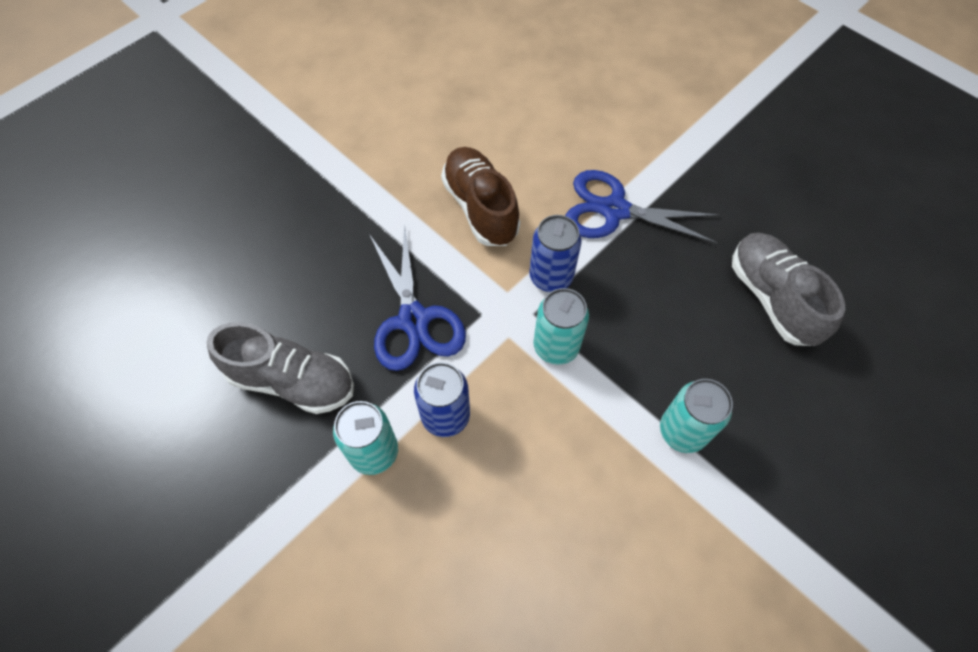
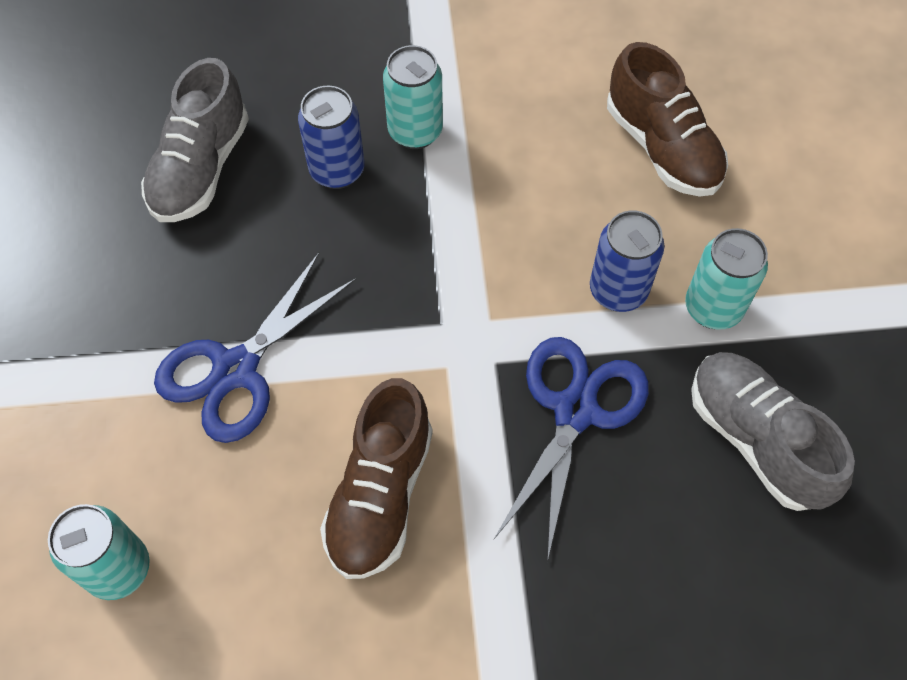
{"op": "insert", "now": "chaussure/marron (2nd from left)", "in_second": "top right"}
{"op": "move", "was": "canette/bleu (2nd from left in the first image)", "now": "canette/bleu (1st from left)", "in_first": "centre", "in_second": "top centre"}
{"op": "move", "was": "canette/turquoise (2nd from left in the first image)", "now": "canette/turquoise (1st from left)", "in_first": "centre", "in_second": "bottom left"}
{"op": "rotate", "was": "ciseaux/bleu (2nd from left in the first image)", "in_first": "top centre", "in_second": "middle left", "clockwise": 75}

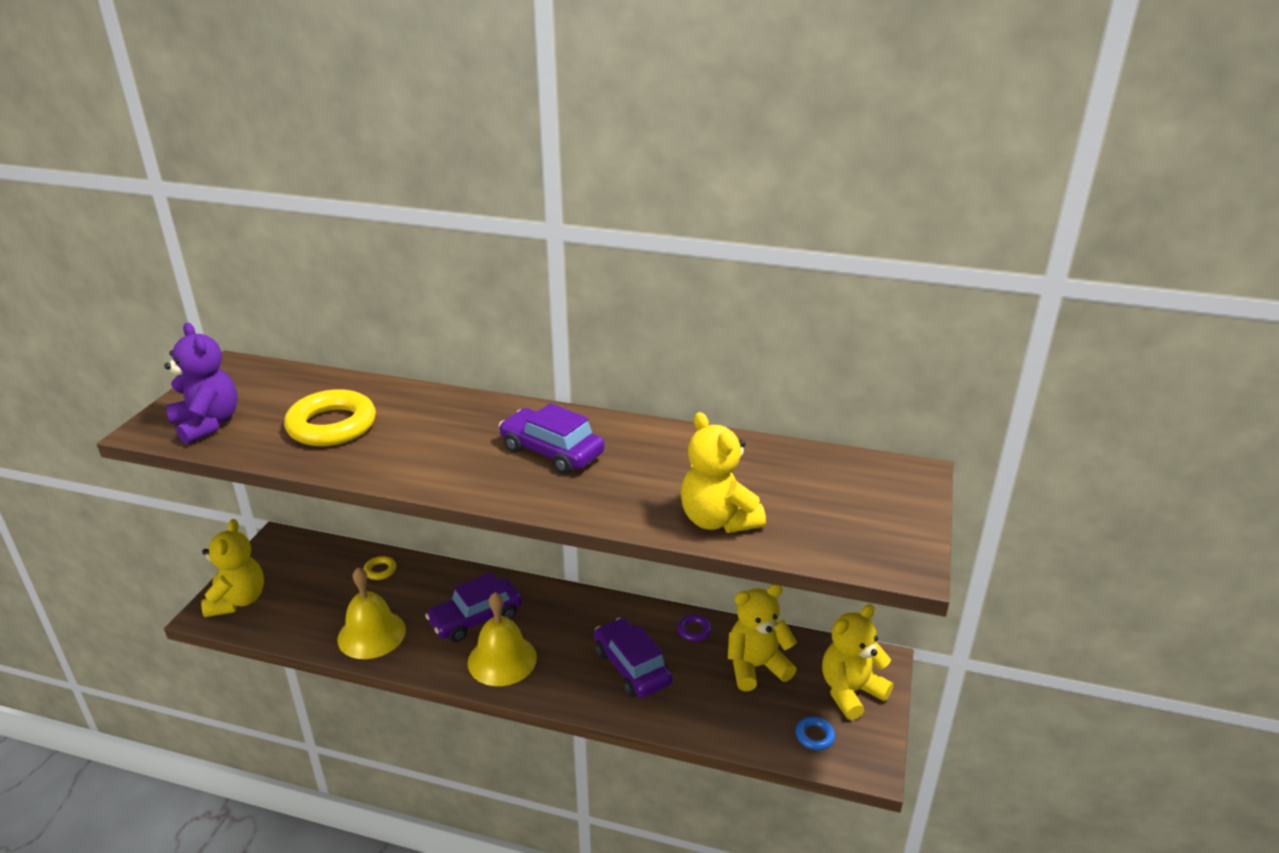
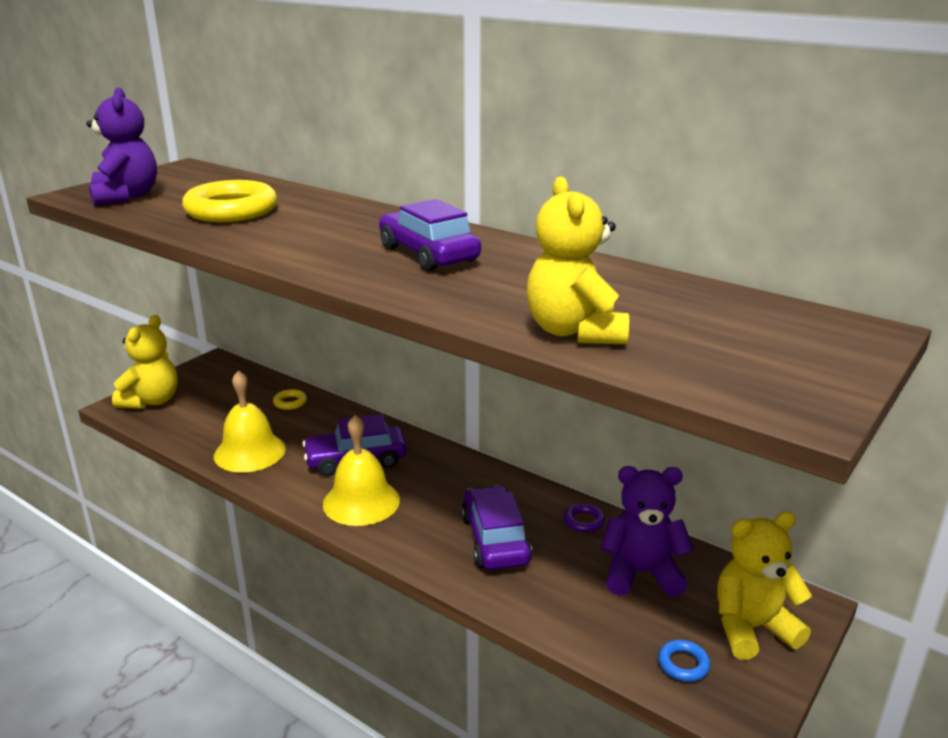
{"op": "recolor", "was": "ours en peluche/jaune (3rd from left)", "now": "ours en peluche/violet (2nd from left)", "in_first": "bottom centre", "in_second": "bottom right"}

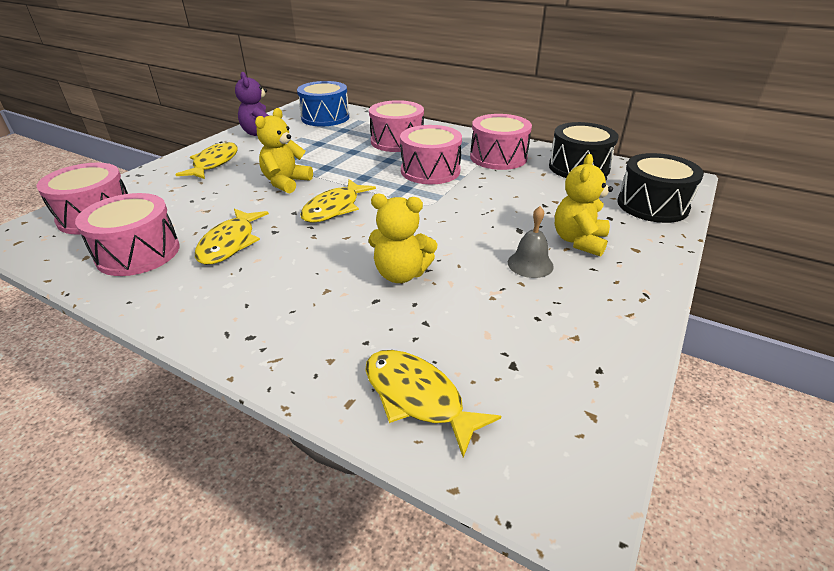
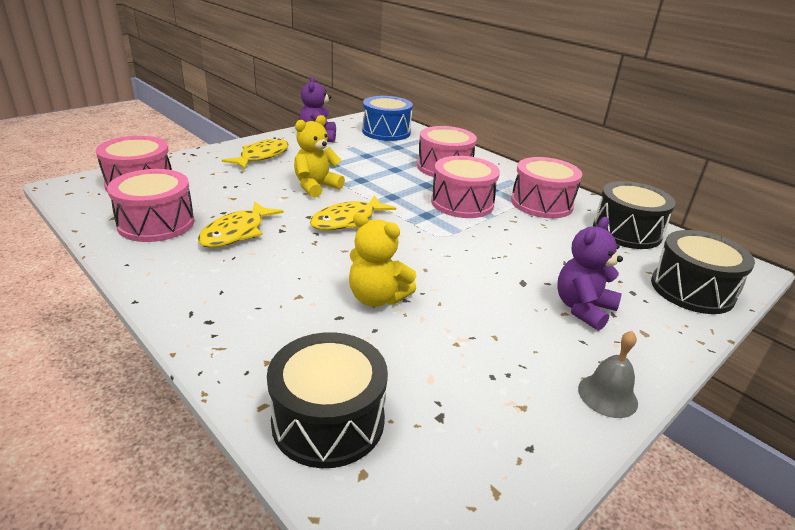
{"op": "move", "was": "cloche/gris", "in_first": "centre", "in_second": "bottom right"}
{"op": "replace", "was": "poisson/jaune (4th from left)", "now": "tambour/noir (1st from left)", "in_first": "bottom centre", "in_second": "bottom centre"}
{"op": "recolor", "was": "ours en peluche/jaune (3rd from left)", "now": "ours en peluche/violet (2nd from left)", "in_first": "middle right", "in_second": "middle right"}

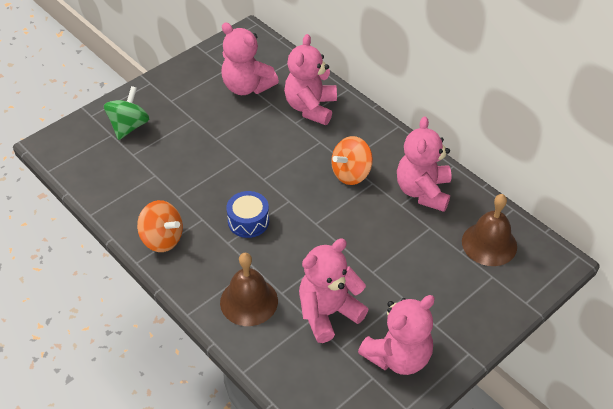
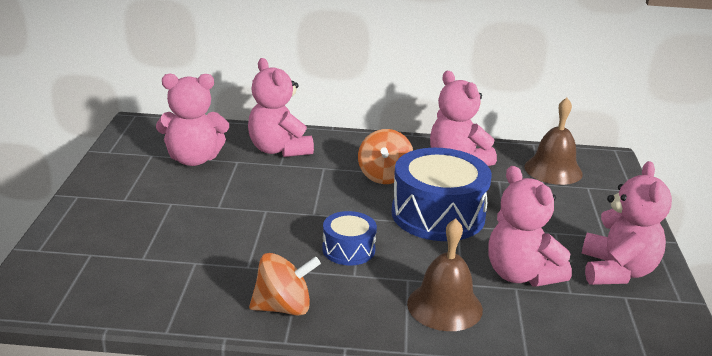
{"op": "delete", "was": "toupie/vert", "in_first": "top left"}
{"op": "insert", "now": "tambour/bleu (2nd from left)", "in_second": "centre"}
{"op": "rotate", "was": "ours en peluche/rose (3rd from left in the first image)", "in_first": "bottom centre", "in_second": "middle right", "clockwise": -45}

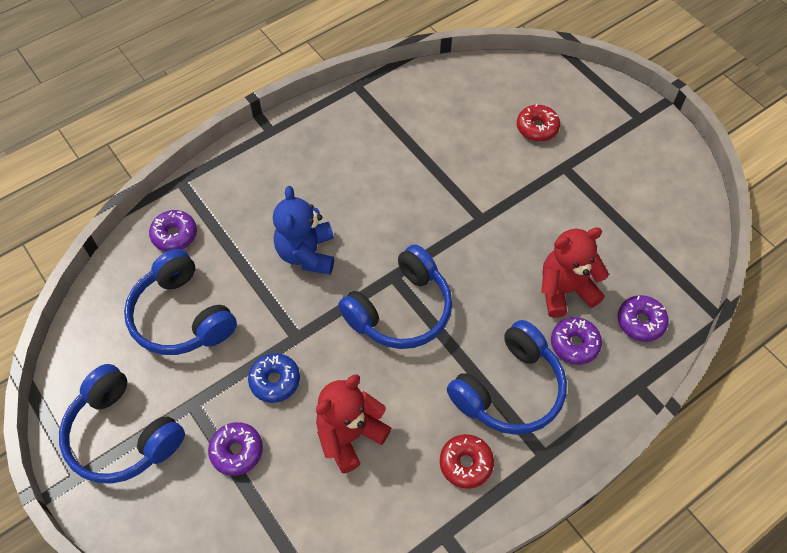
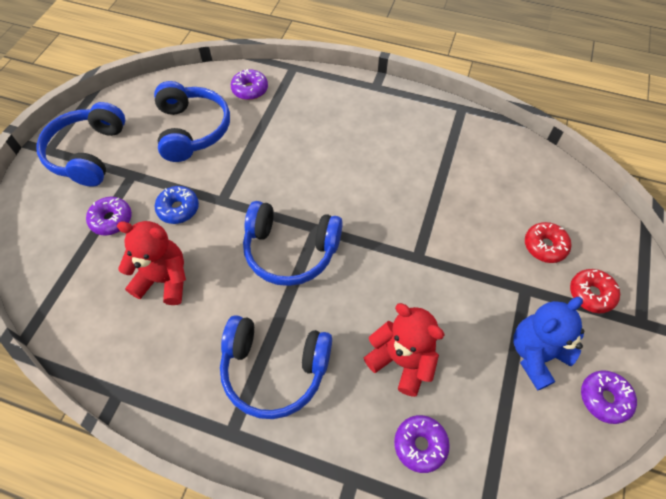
{"op": "move", "was": "ours en peluche/bleu", "in_first": "centre", "in_second": "bottom right"}
{"op": "move", "was": "beignet/rouge (1st from left in the first image)", "now": "beignet/rouge (2nd from left)", "in_first": "bottom centre", "in_second": "middle right"}
{"op": "move", "was": "beignet/violet (3rd from left in the first image)", "now": "beignet/violet (4th from left)", "in_first": "middle right", "in_second": "bottom right"}
{"op": "rotate", "was": "casque audio/bleu (2nd from left)", "in_first": "middle left", "in_second": "top left", "clockwise": 150}

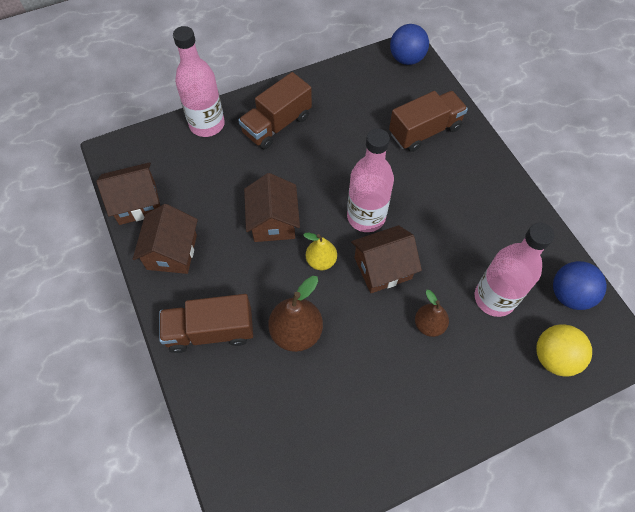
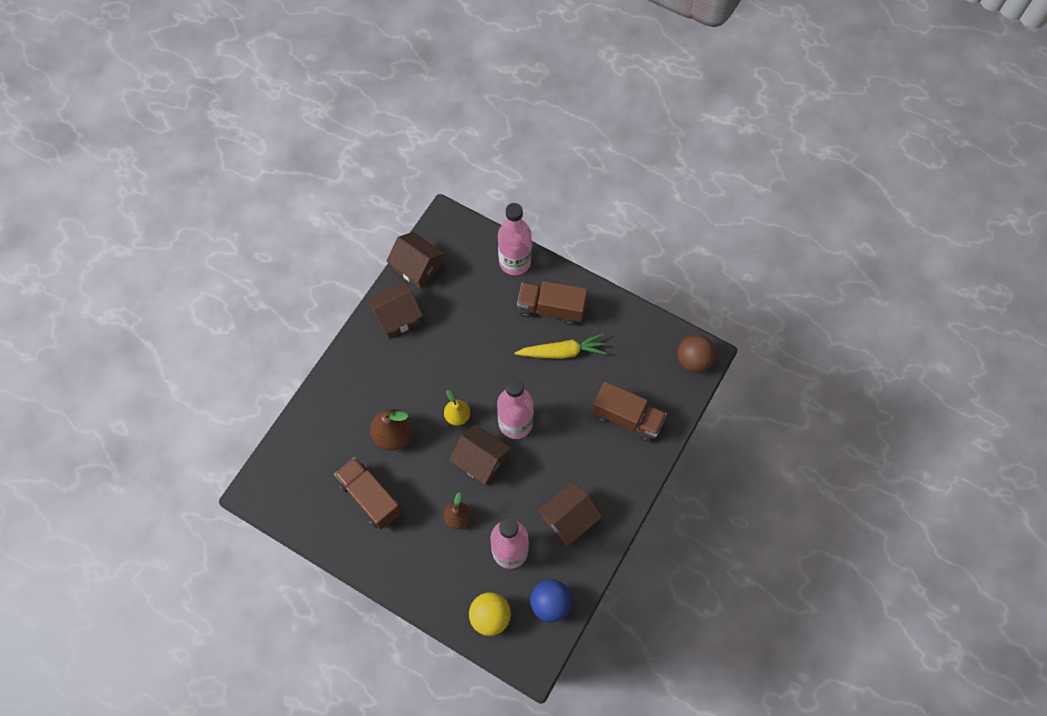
{"op": "insert", "now": "carotte/jaune", "in_second": "centre"}
{"op": "move", "was": "camion/marron (1st from left)", "in_first": "middle left", "in_second": "bottom centre"}
{"op": "move", "was": "maison/marron (3rd from left in the first image)", "now": "maison/marron (4th from left)", "in_first": "centre", "in_second": "bottom centre"}
{"op": "recolor", "was": "balle/bleu (1st from left)", "now": "balle/marron", "in_first": "top centre", "in_second": "centre"}

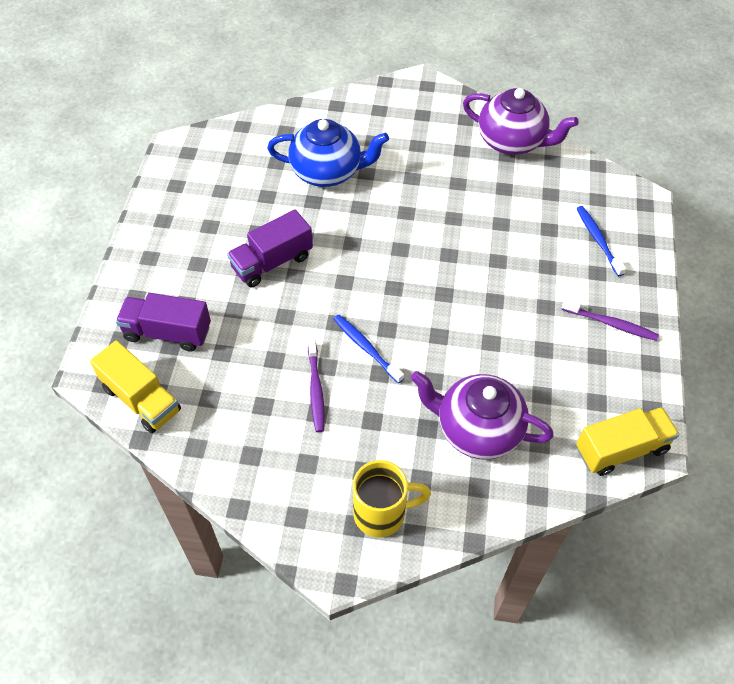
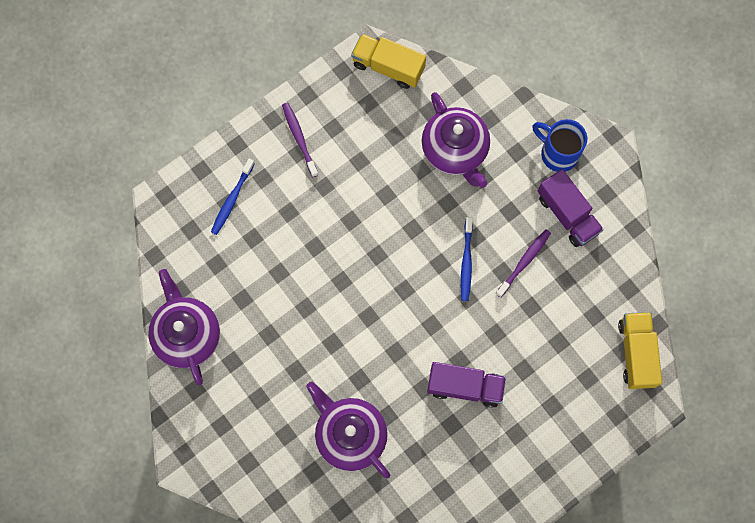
{"op": "move", "was": "camion/violet (1st from left in the first image)", "now": "camion/violet (2nd from left)", "in_first": "middle left", "in_second": "middle right"}
{"op": "recolor", "was": "théière/bleu", "now": "théière/violet (2nd from left)", "in_first": "top centre", "in_second": "bottom centre"}
{"op": "recolor", "was": "tasse/jaune", "now": "tasse/bleu", "in_first": "bottom centre", "in_second": "top right"}

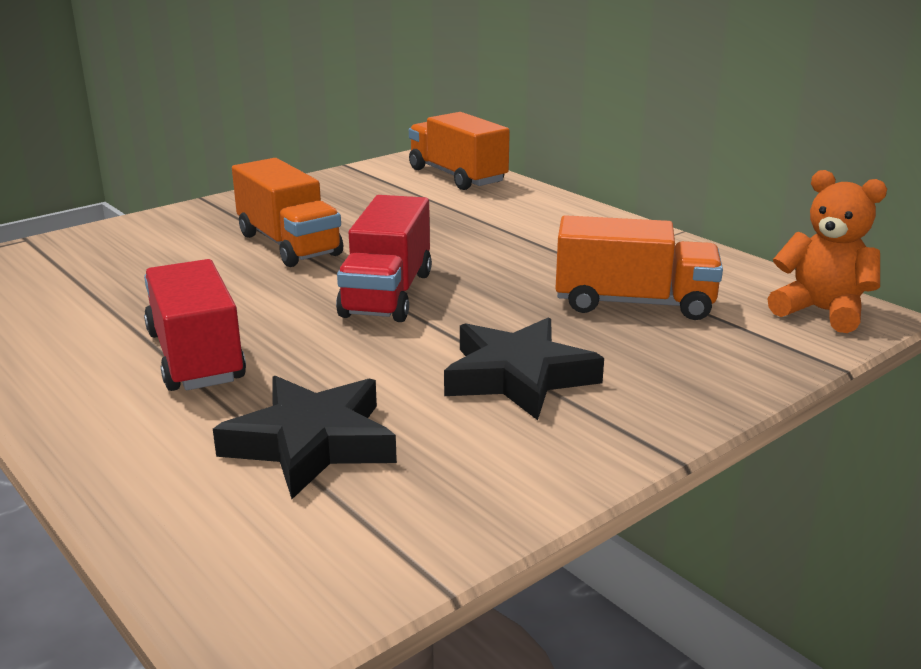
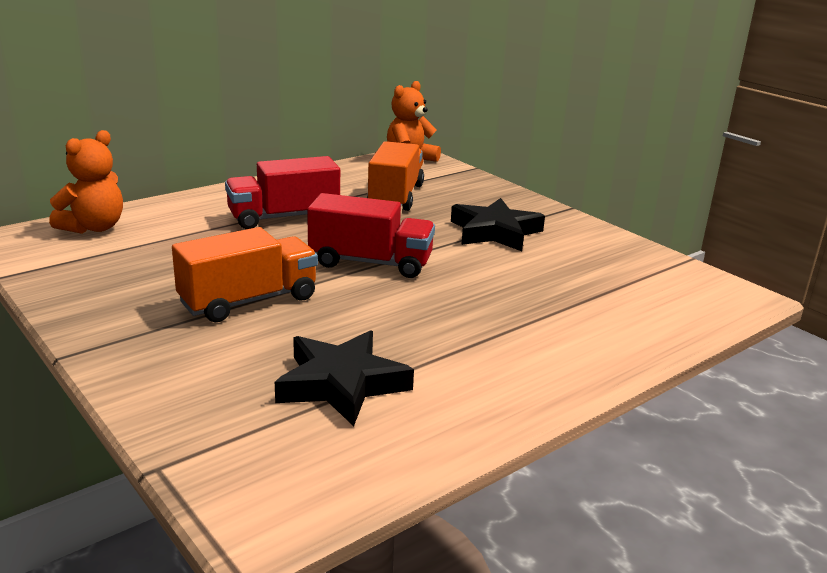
{"op": "move", "was": "camion/rouge (1st from left)", "in_first": "middle left", "in_second": "centre"}
{"op": "move", "was": "étoile/noir (1st from left)", "in_first": "middle left", "in_second": "centre"}
{"op": "replace", "was": "camion/orange (2nd from left)", "now": "ours en peluche/orange (1st from left)", "in_first": "top centre", "in_second": "top left"}

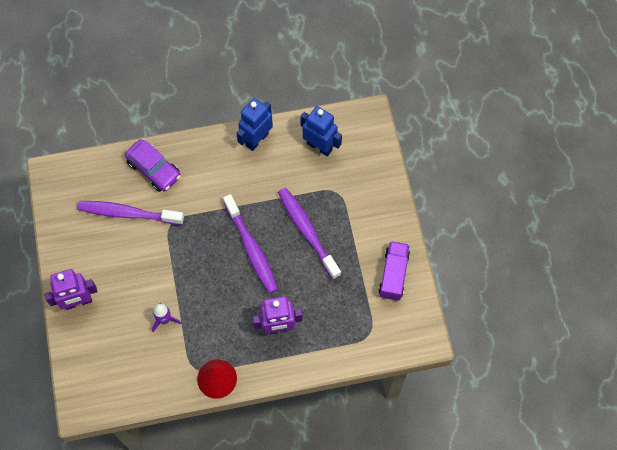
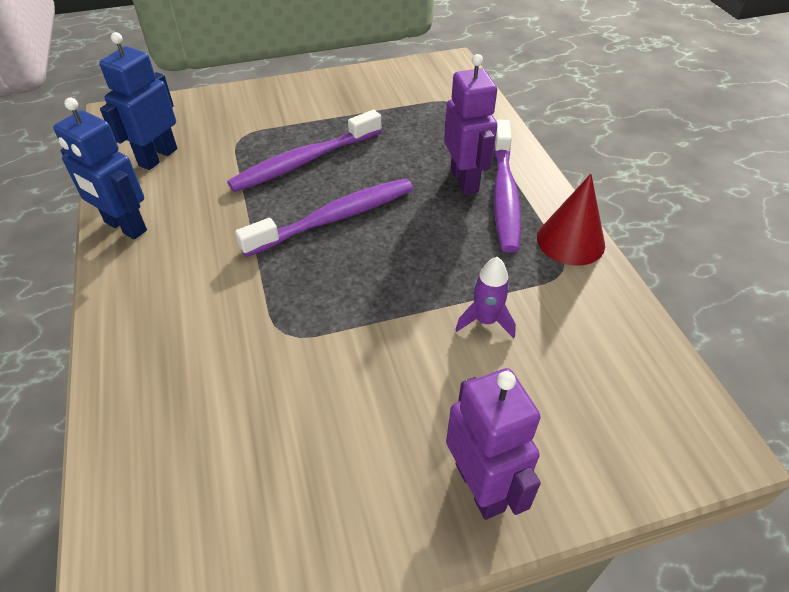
{"op": "delete", "was": "voiture/violet", "in_first": "middle left"}
{"op": "delete", "was": "camion/violet", "in_first": "centre"}
{"op": "move", "was": "brosse à dents/violet (1st from left in the first image)", "now": "brosse à dents/violet (3rd from left)", "in_first": "middle left", "in_second": "top centre"}

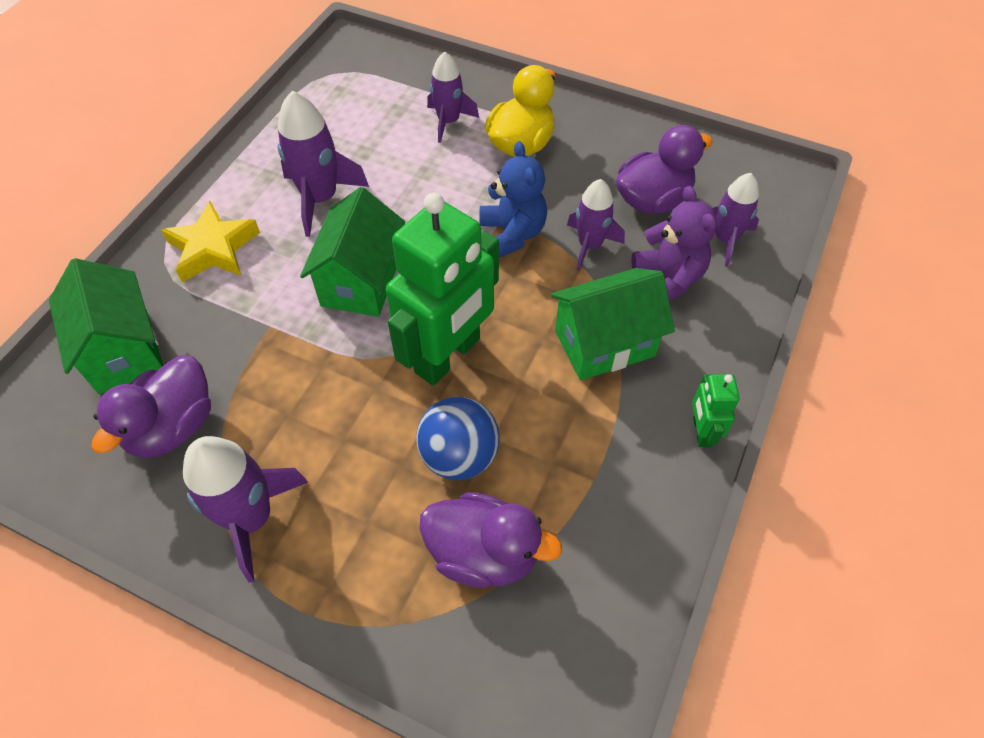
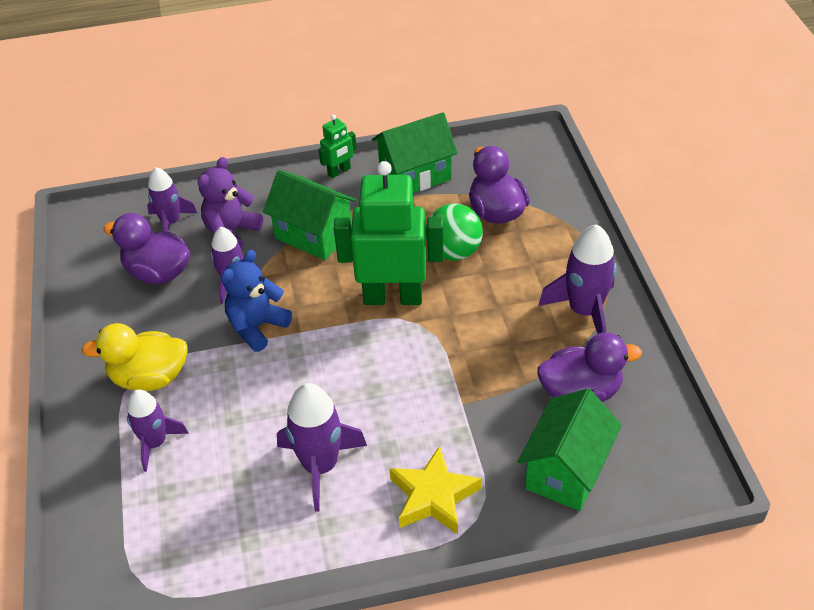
{"op": "move", "was": "maison/vert (2nd from left)", "in_first": "centre", "in_second": "top centre"}
{"op": "recolor", "was": "balle/bleu", "now": "balle/vert", "in_first": "centre", "in_second": "centre"}

